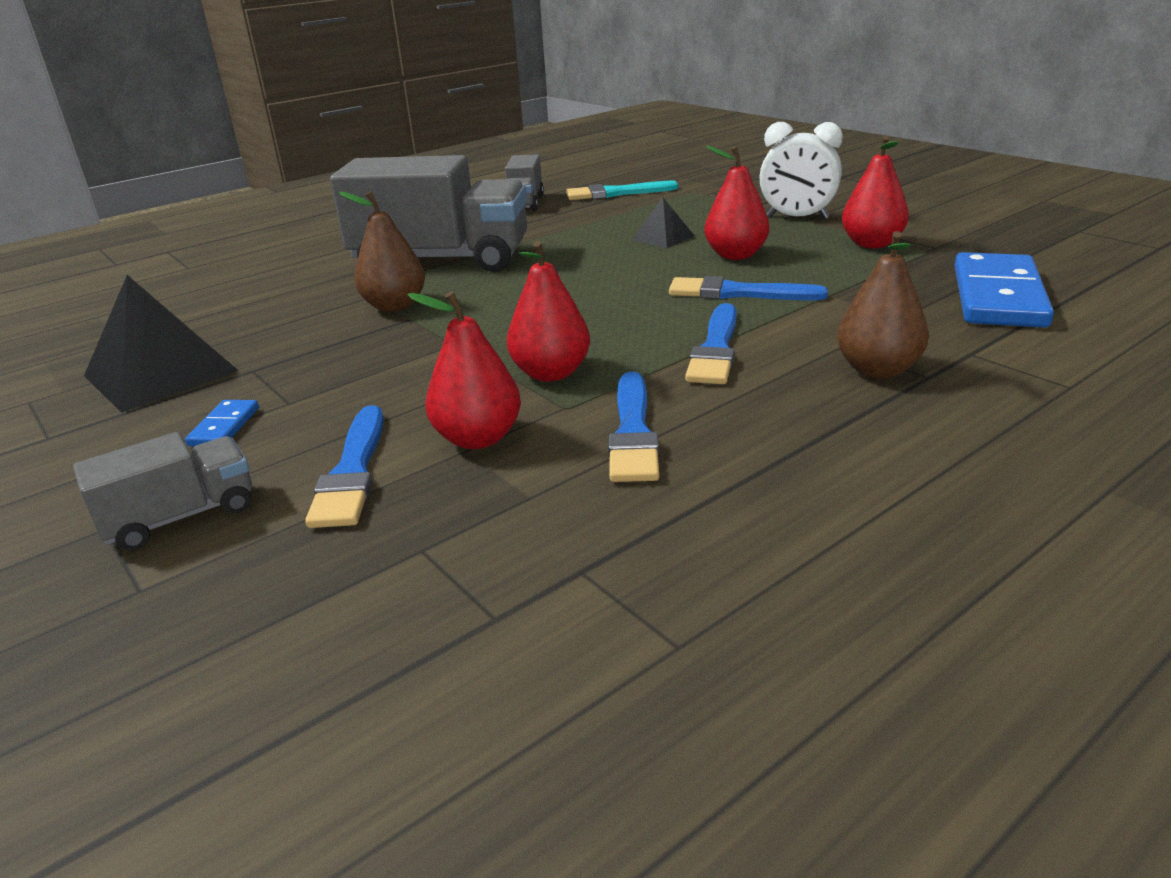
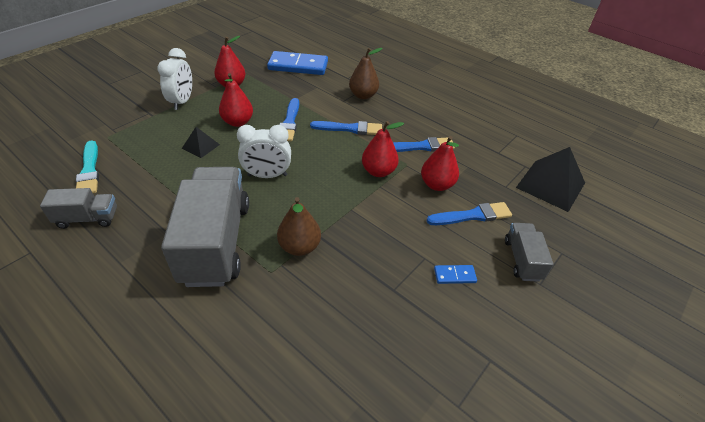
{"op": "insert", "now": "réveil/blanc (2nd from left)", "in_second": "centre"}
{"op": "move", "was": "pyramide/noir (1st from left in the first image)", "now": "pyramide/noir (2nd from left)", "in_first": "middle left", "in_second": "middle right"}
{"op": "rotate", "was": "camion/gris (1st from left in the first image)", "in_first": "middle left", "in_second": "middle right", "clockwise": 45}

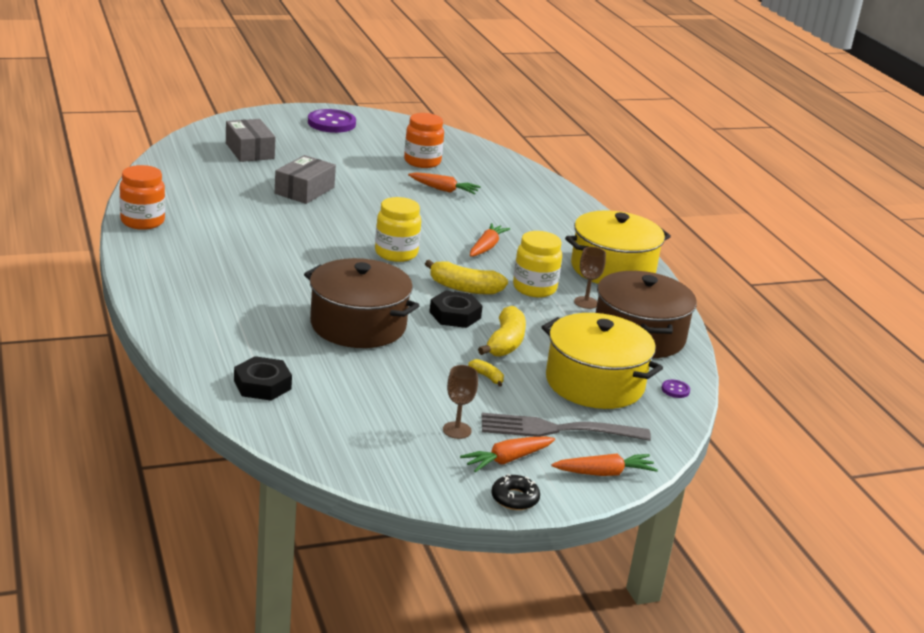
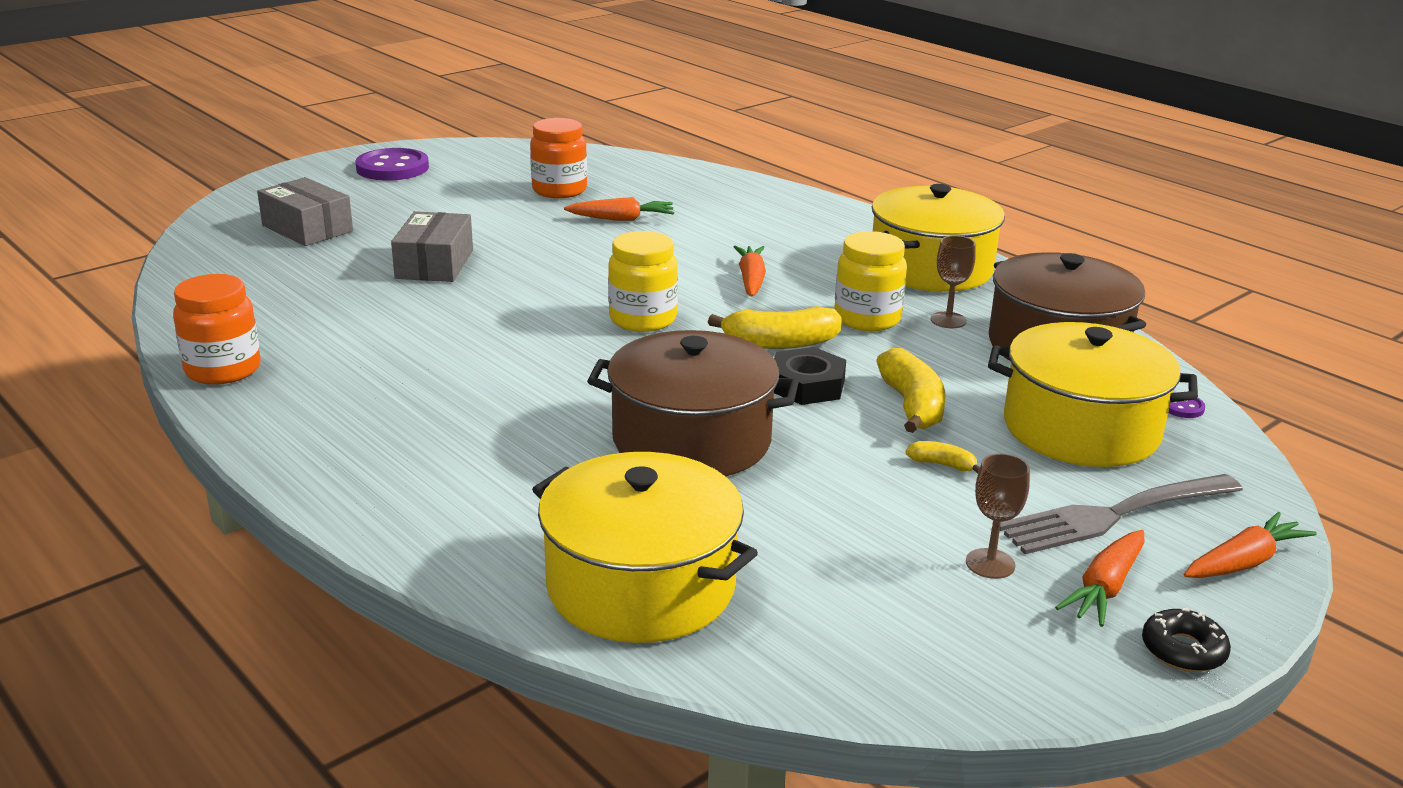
{"op": "replace", "was": "écrou/noir (1st from left)", "now": "marmite/jaune (1st from left)", "in_first": "middle left", "in_second": "bottom centre"}

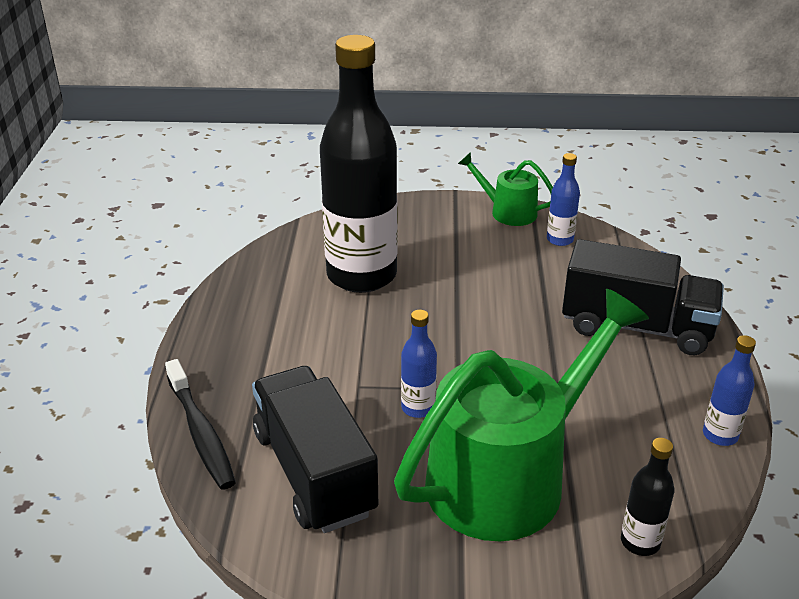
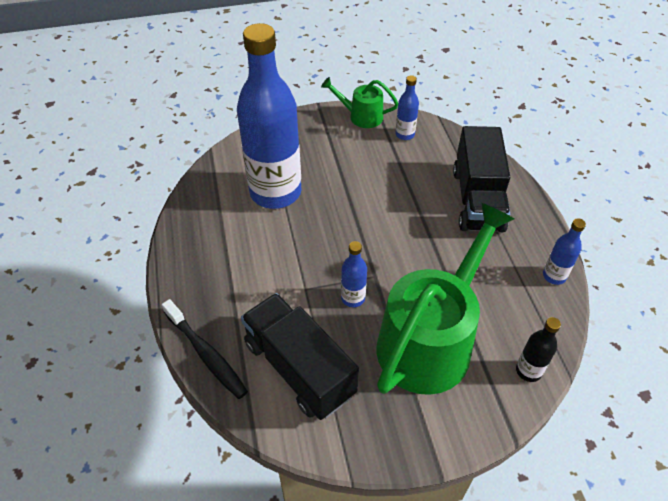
{"op": "recolor", "was": "bouteille/noir (1st from left)", "now": "bouteille/bleu (1st from left)", "in_first": "top centre", "in_second": "top centre"}
{"op": "rotate", "was": "camion/noir (2nd from left)", "in_first": "middle right", "in_second": "middle right", "clockwise": 90}

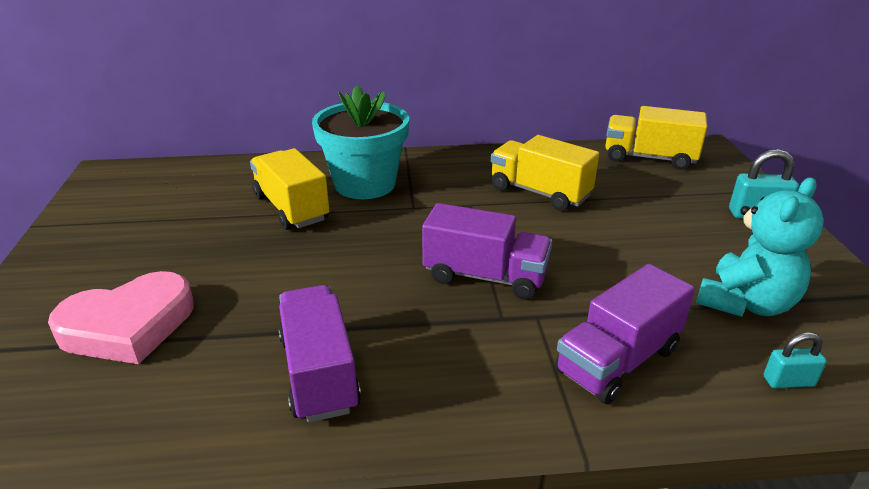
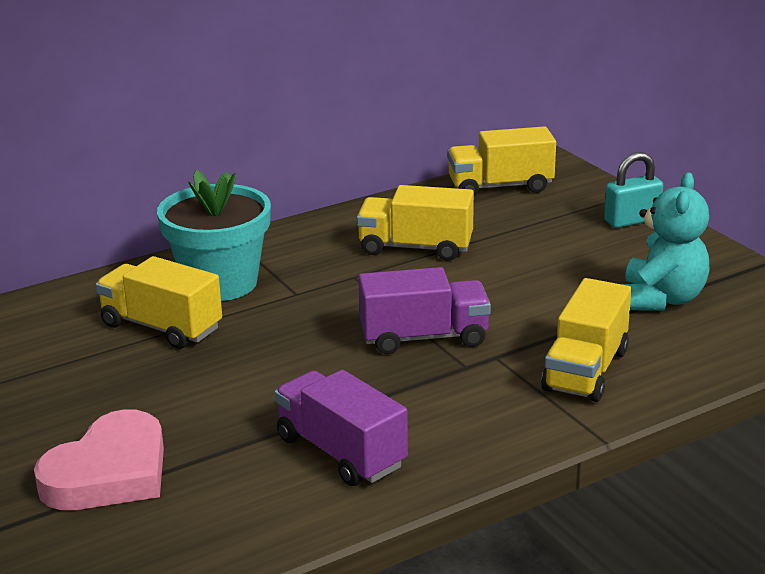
{"op": "delete", "was": "cadenas/turquoise (2nd from left)", "in_first": "bottom right"}
{"op": "recolor", "was": "camion/violet (3rd from left)", "now": "camion/jaune (4th from left)", "in_first": "bottom right", "in_second": "middle right"}

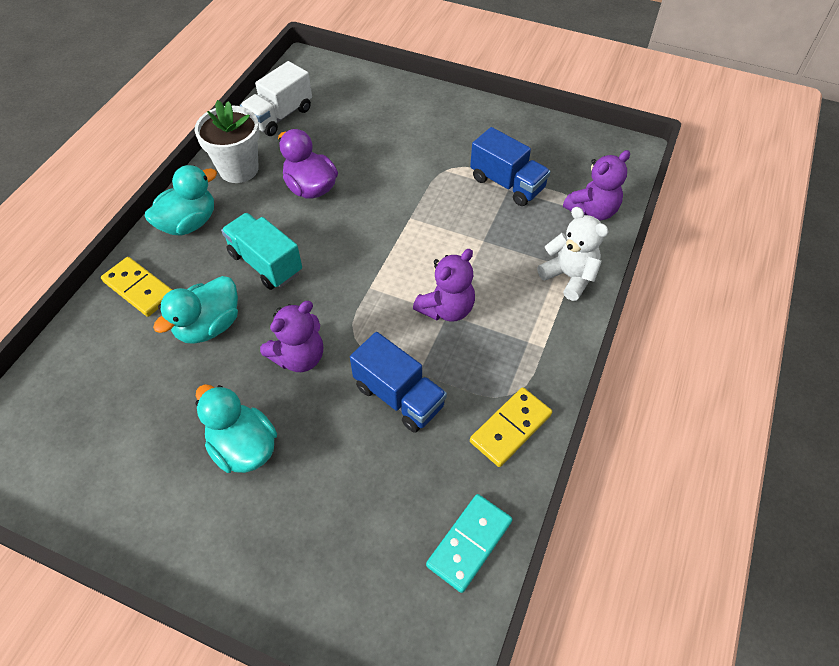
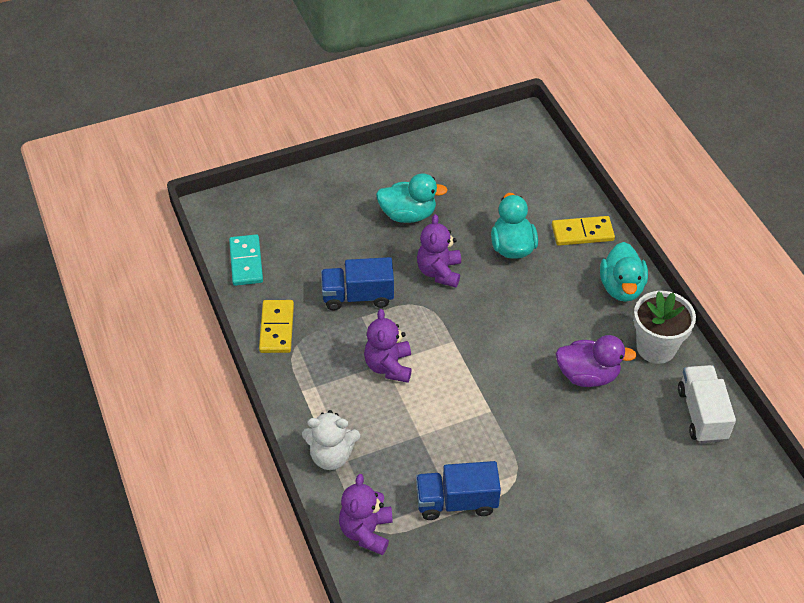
{"op": "delete", "was": "camion/turquoise", "in_first": "middle left"}

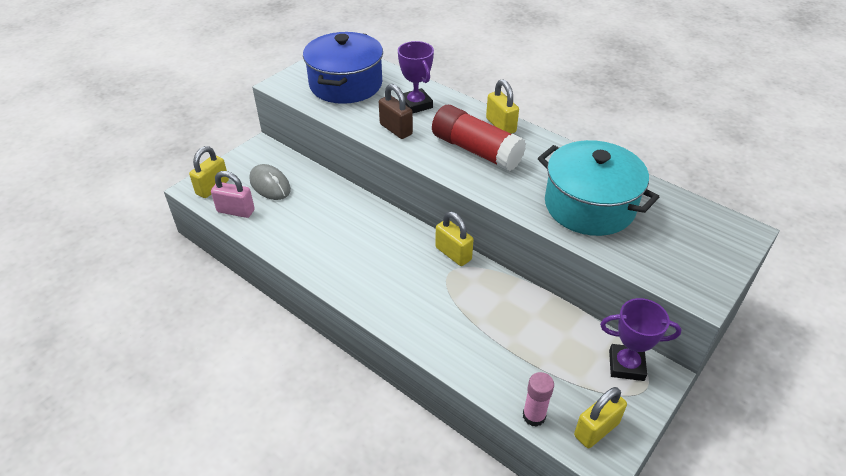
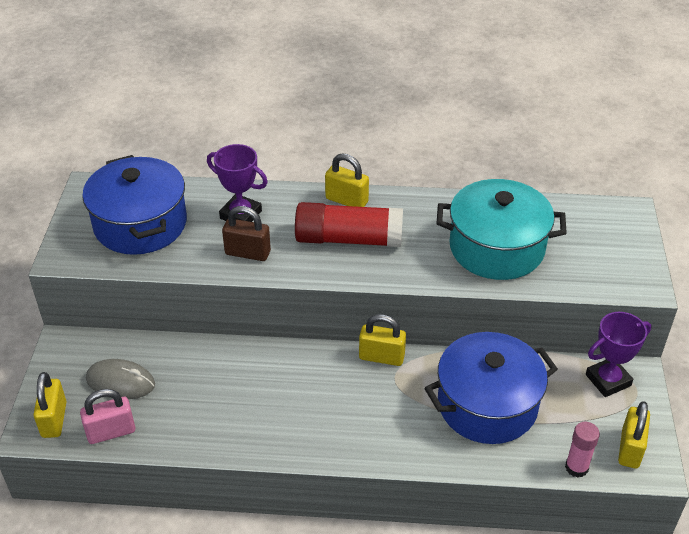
{"op": "insert", "now": "marmite/bleu (2nd from left)", "in_second": "bottom right"}

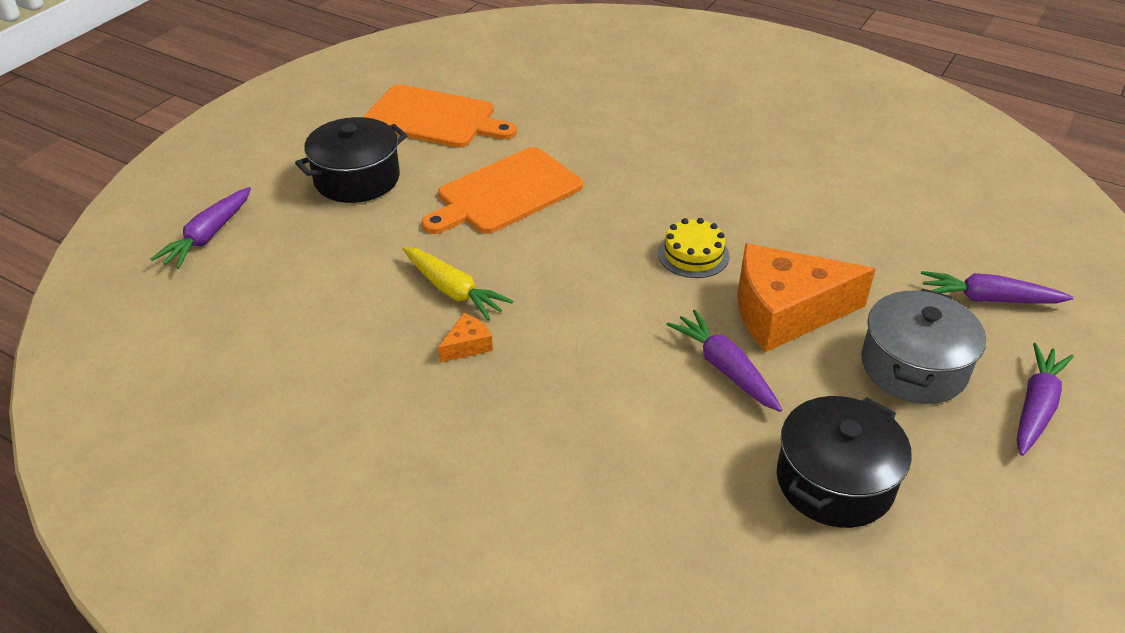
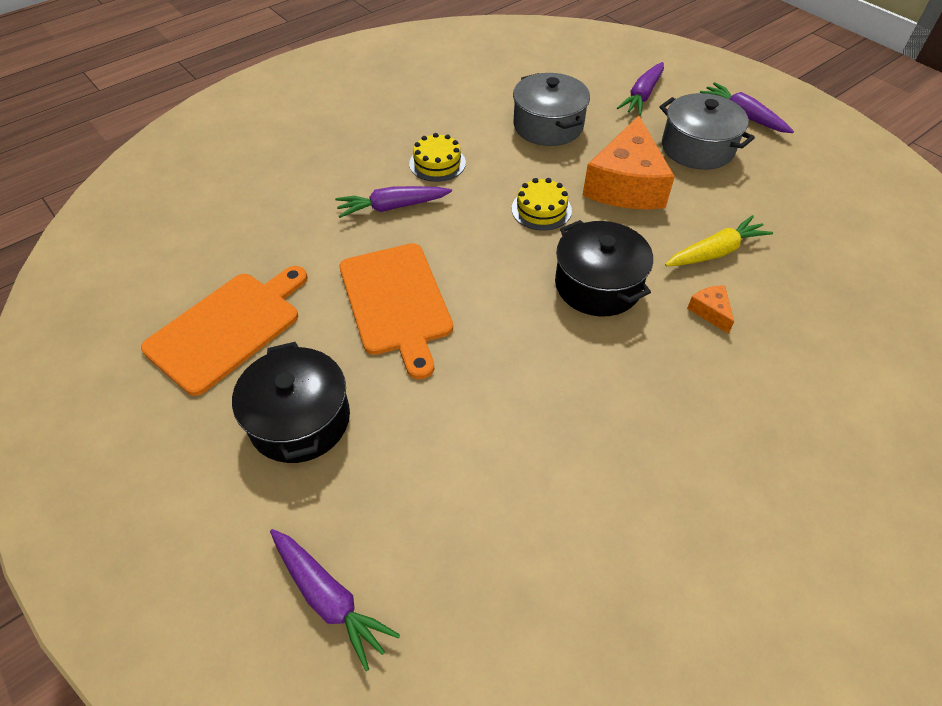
{"op": "insert", "now": "gâteau/jaune (1st from left)", "in_second": "top centre"}
{"op": "insert", "now": "marmite/gris (1st from left)", "in_second": "top centre"}
{"op": "move", "was": "carotte/jaune", "in_first": "centre", "in_second": "middle right"}
{"op": "move", "was": "fromage/orange (1st from left in the first image)", "now": "fromage/orange (2nd from left)", "in_first": "centre", "in_second": "middle right"}
{"op": "move", "was": "carotte/violet (2nd from left)", "in_first": "centre", "in_second": "top centre"}
{"op": "move", "was": "marmite/noir (2nd from left)", "in_first": "bottom right", "in_second": "centre"}

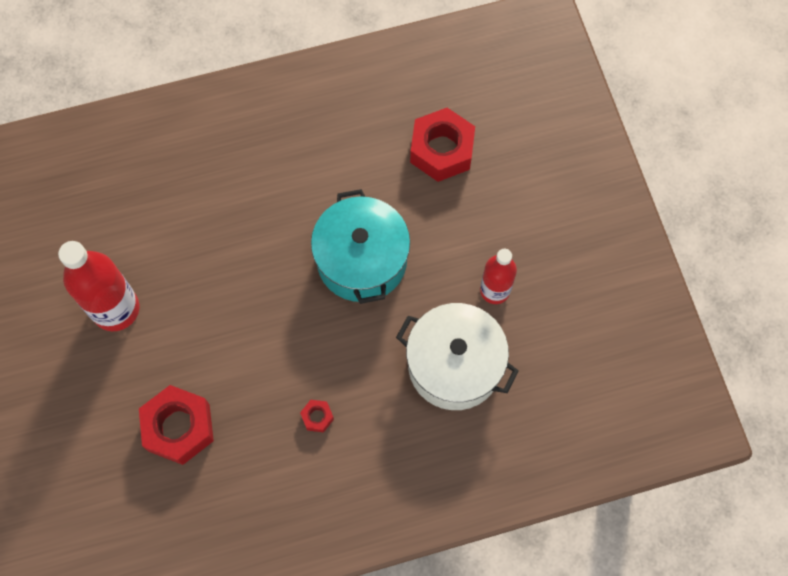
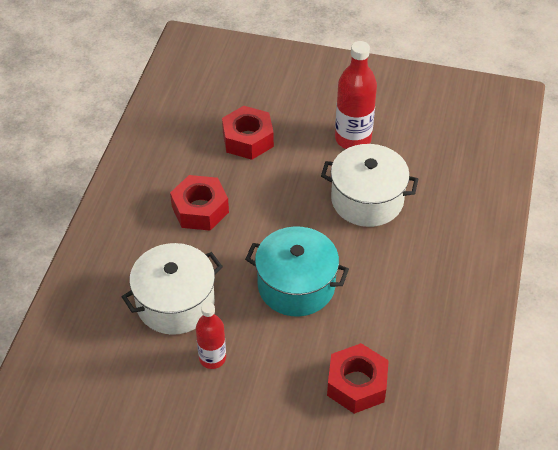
{"op": "insert", "now": "marmite/blanc (2nd from left)", "in_second": "centre"}
{"op": "resize", "was": "écrou/rouge (2nd from left in the first image)", "in_first": "bottom centre", "in_second": "centre", "ratio": 2.26}

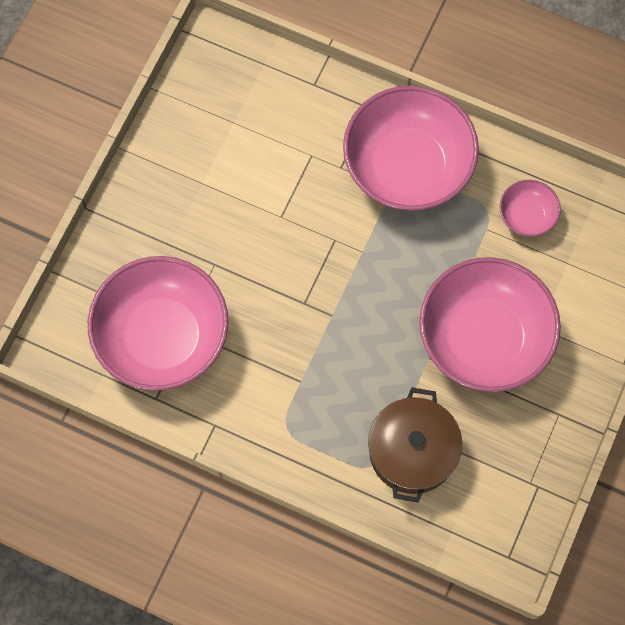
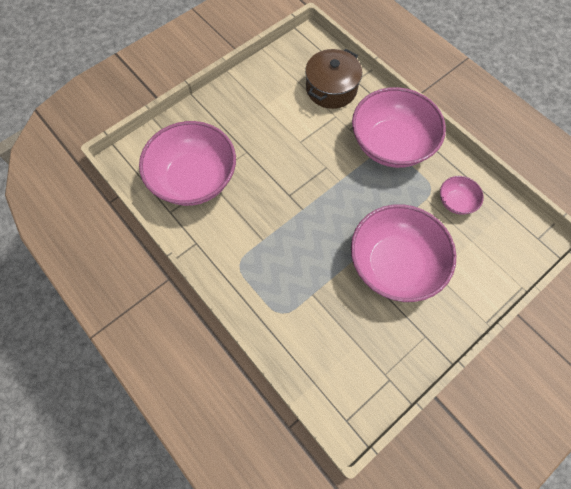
{"op": "move", "was": "marmite/marron", "in_first": "bottom centre", "in_second": "top centre"}

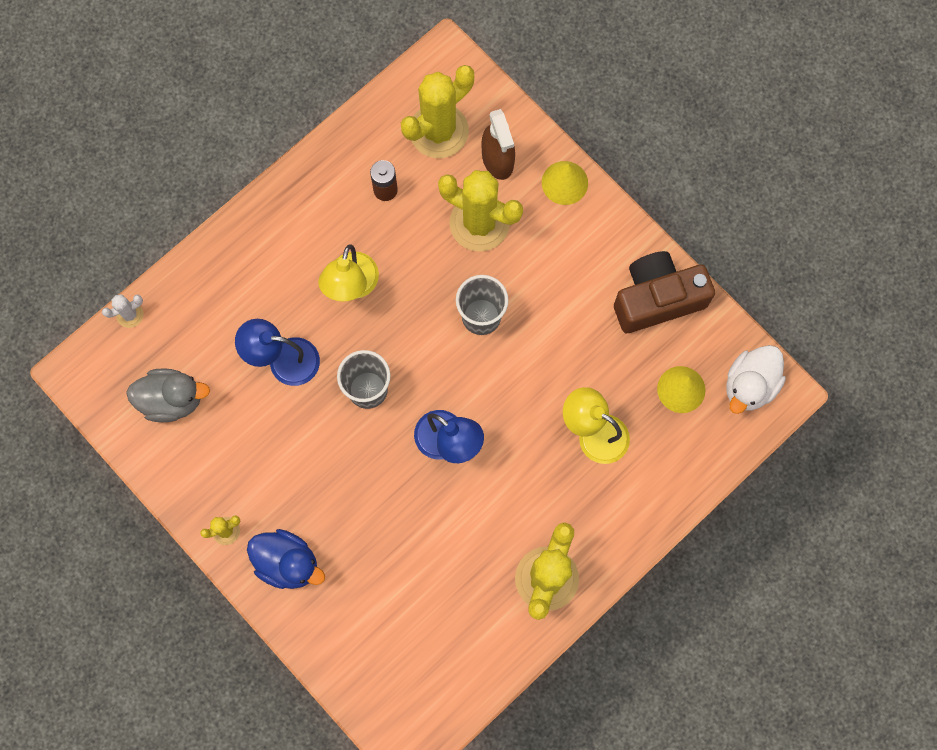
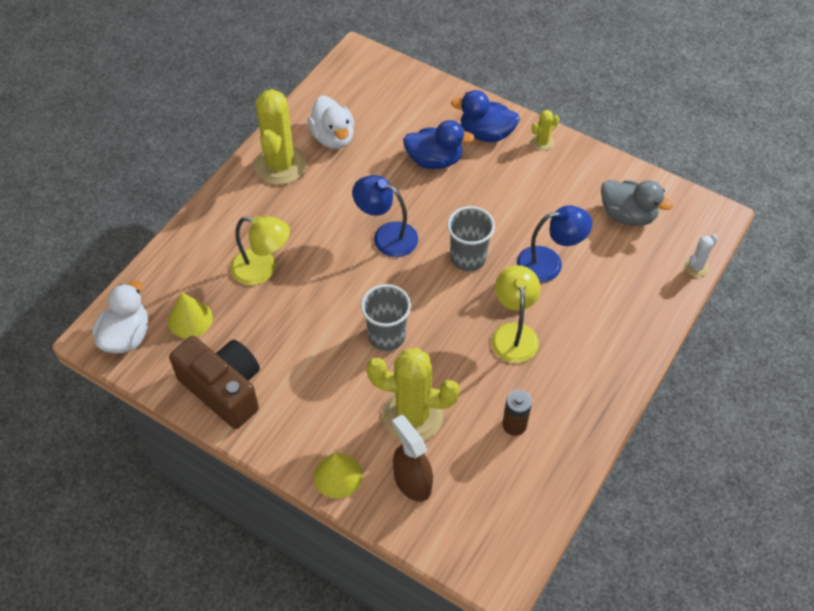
{"op": "delete", "was": "cactus/jaune (2nd from left)", "in_first": "top centre"}
{"op": "insert", "now": "canard/blanc (2nd from left)", "in_second": "top centre"}
{"op": "insert", "now": "canard/bleu (1st from left)", "in_second": "top centre"}
{"op": "rotate", "was": "canard/gris", "in_first": "middle left", "in_second": "top right", "clockwise": -135}
{"op": "rotate", "was": "appareil photo/marron", "in_first": "middle right", "in_second": "middle left", "clockwise": -105}

